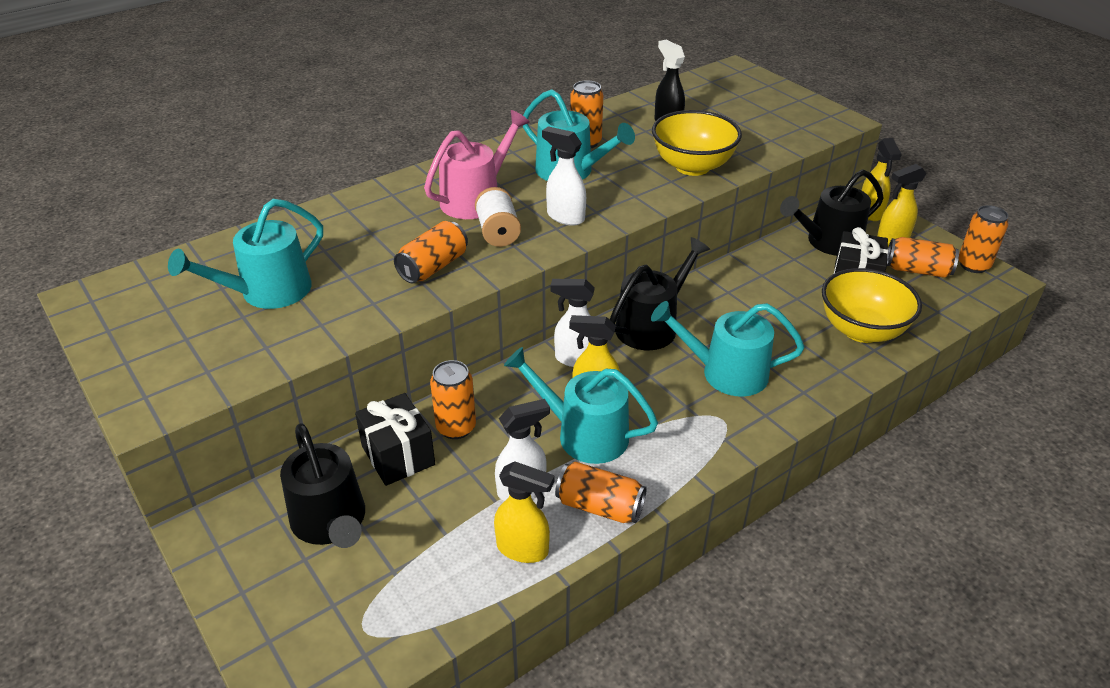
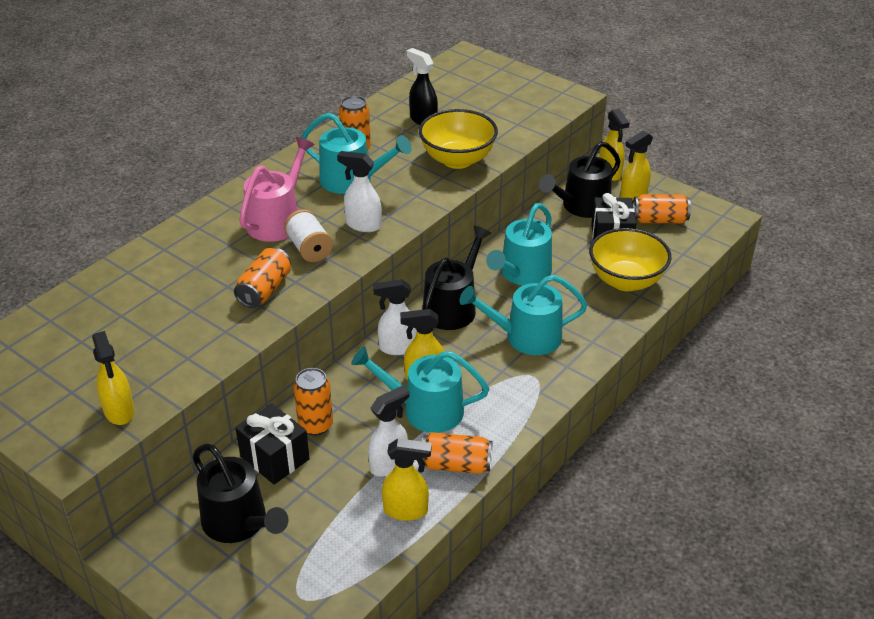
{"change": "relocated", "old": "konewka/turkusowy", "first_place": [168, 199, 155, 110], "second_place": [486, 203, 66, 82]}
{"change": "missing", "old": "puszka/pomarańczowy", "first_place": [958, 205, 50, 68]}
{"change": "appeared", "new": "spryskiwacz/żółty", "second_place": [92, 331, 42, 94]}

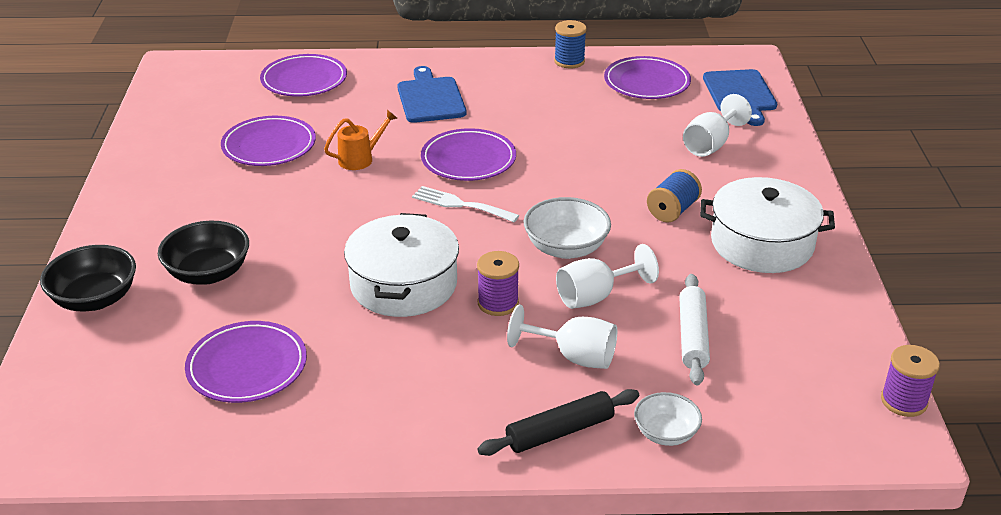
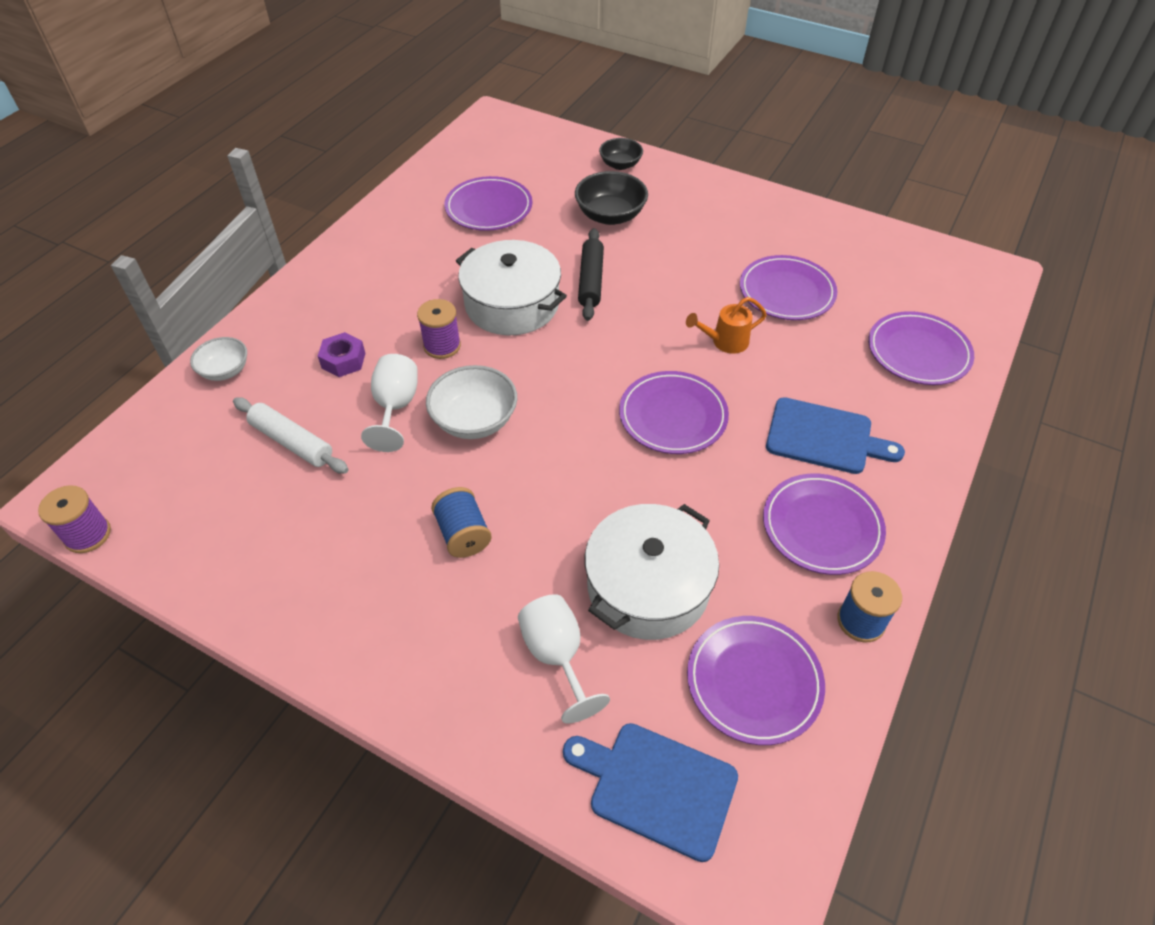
{"change": "size", "old": "miska/czarny", "first_place": [40, 245, 96, 67], "second_place": [599, 138, 44, 32], "factor": 0.64}
{"change": "spun", "old": "konewka/pomarańczowy", "first_place": [324, 110, 73, 60], "second_place": [686, 297, 81, 57], "degrees": 75}
{"change": "missing", "old": "widelec/biały", "first_place": [412, 186, 107, 36]}
{"change": "relocated", "old": "wałek do ciasta/czarny", "first_place": [477, 389, 162, 67], "second_place": [578, 228, 26, 93]}
{"change": "exchanged", "old": "kielich/biały", "new": "nakrętka/fioletowy", "first_place": [507, 304, 110, 65], "second_place": [318, 332, 47, 45]}
{"change": "relocated", "old": "garnek/biały", "first_place": [700, 177, 135, 96], "second_place": [585, 504, 134, 136]}
{"change": "appeared", "new": "talerz/fioletowy", "second_place": [763, 473, 123, 102]}

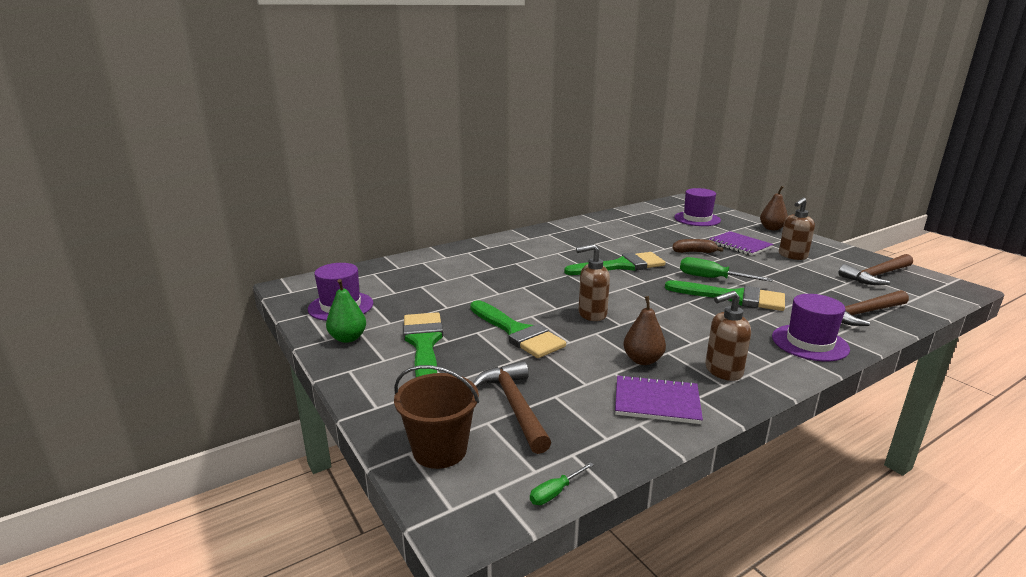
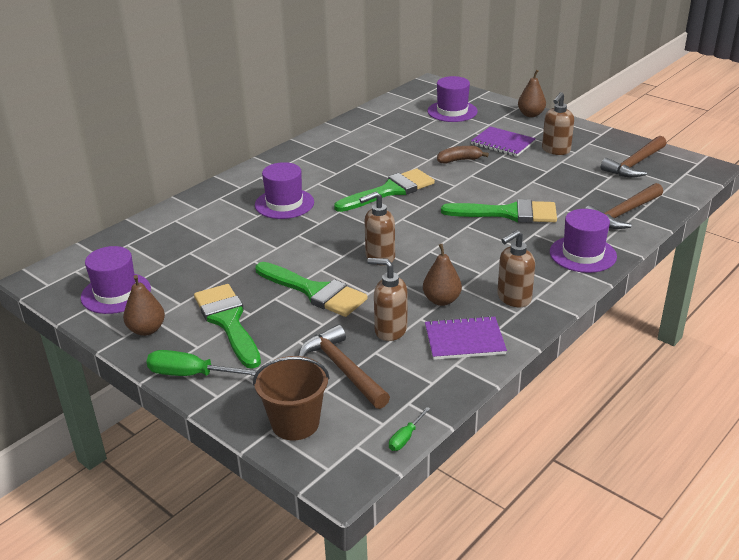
{"change": "colour", "old": "gruszka/zielony", "new": "gruszka/brązowy", "first_place": [326, 279, 40, 64], "second_place": [123, 275, 42, 61]}
{"change": "relocated", "old": "śrubokręt/zielony", "first_place": [680, 257, 93, 25], "second_place": [146, 350, 112, 26]}
{"change": "appeared", "new": "kapelusz/fioletowy", "second_place": [255, 162, 59, 57]}
{"change": "appeared", "new": "dozownik mydła/brązowy", "second_place": [367, 258, 40, 83]}

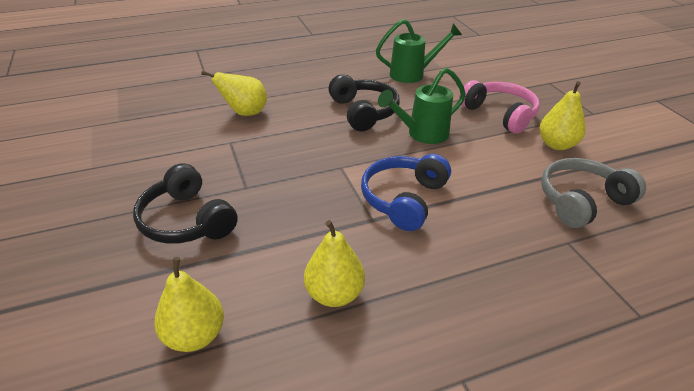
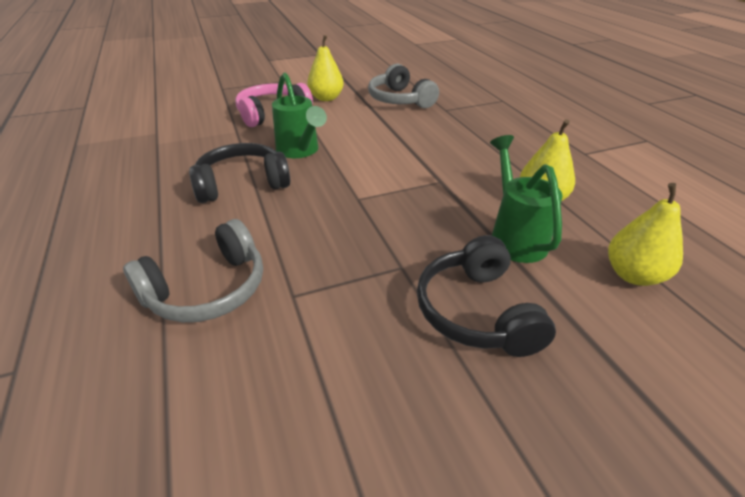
{"change": "spun", "old": "słuchawki/czarny", "first_place": [133, 163, 105, 81], "second_place": [417, 235, 139, 122], "degrees": 120}
{"change": "exchanged", "old": "gruszka/żółty", "new": "słuchawki/szary", "first_place": [201, 71, 66, 45], "second_place": [123, 219, 140, 103]}
{"change": "missing", "old": "słuchawki/niebieski", "first_place": [361, 154, 90, 77]}
{"change": "relocated", "old": "konewka/zielony", "first_place": [376, 19, 86, 64], "second_place": [490, 135, 72, 128]}

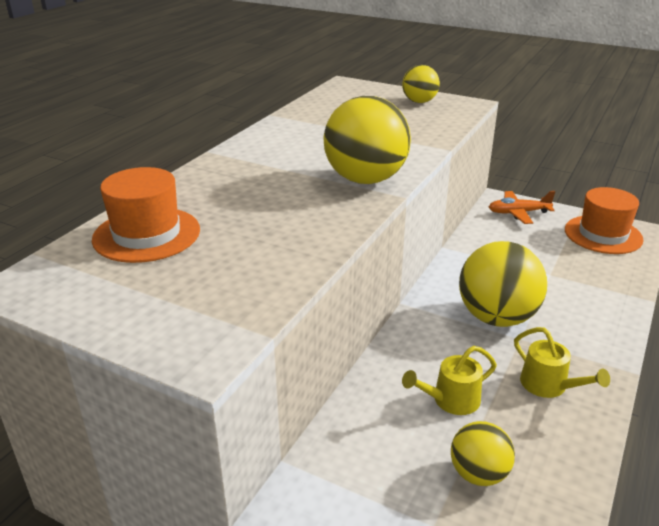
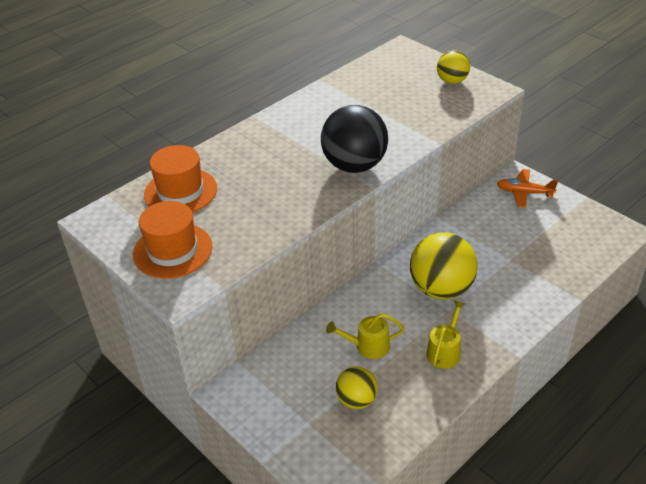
{"change": "colour", "old": "piłka/żółty", "new": "piłka/czarny", "first_place": [324, 96, 87, 88], "second_place": [321, 105, 67, 68]}
{"change": "spun", "old": "konewka/żółty", "first_place": [514, 327, 96, 71], "second_place": [426, 300, 39, 69], "degrees": -135}
{"change": "relocated", "old": "kapelusz/pomarańczowy", "first_place": [565, 187, 79, 67], "second_place": [133, 201, 80, 78]}

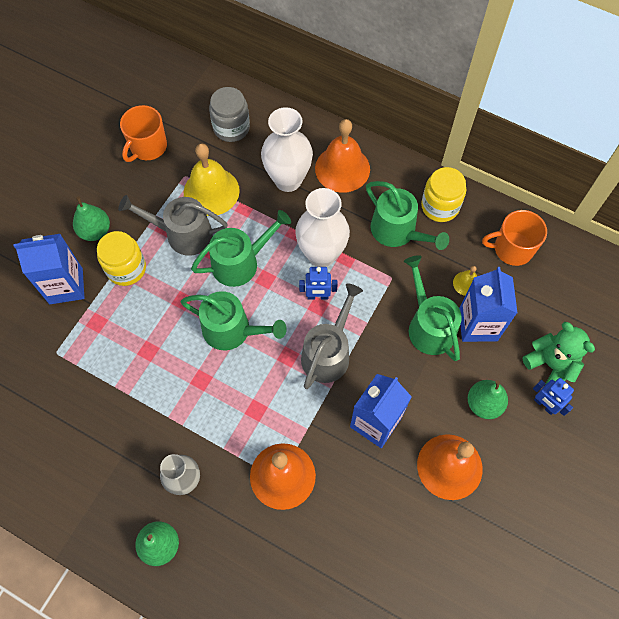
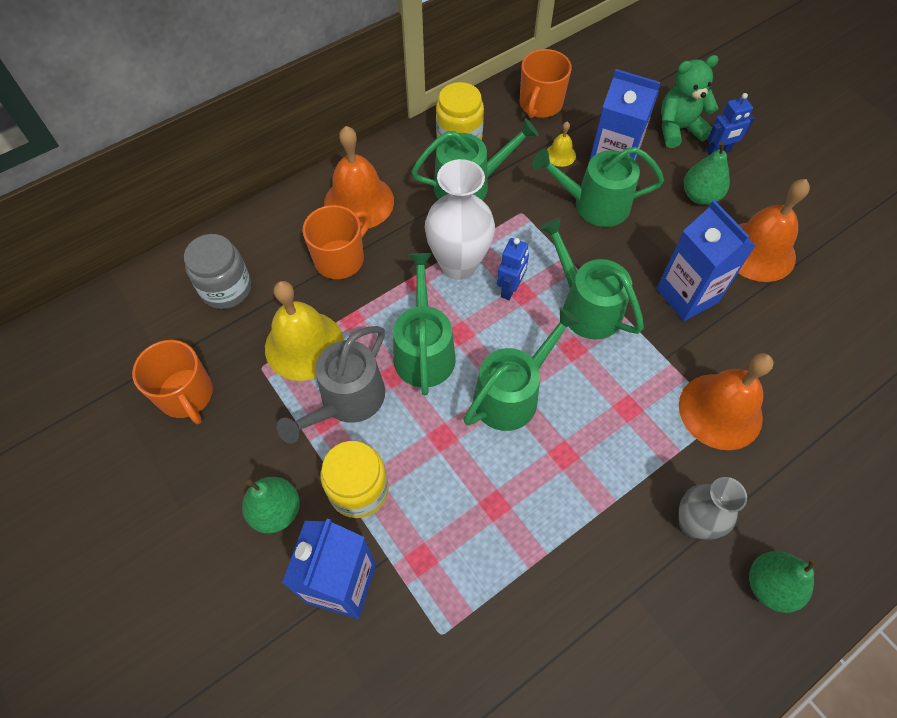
{"change": "exchanged", "old": "wazon/biały", "new": "kubek/pomarańczowy", "first_place": [261, 107, 52, 85], "second_place": [303, 205, 68, 74]}
{"change": "colour", "old": "konewka/szary", "new": "konewka/zielony", "first_place": [301, 284, 62, 105], "second_place": [539, 218, 105, 121]}

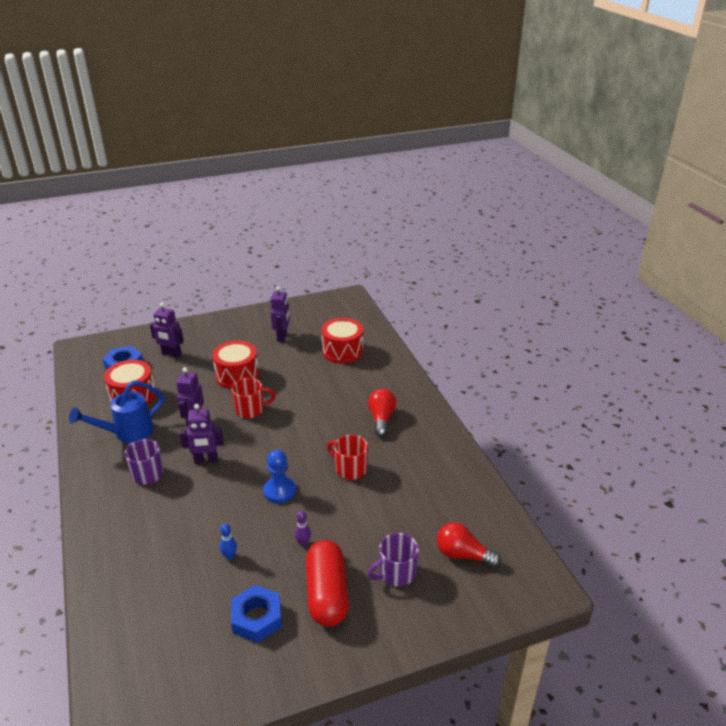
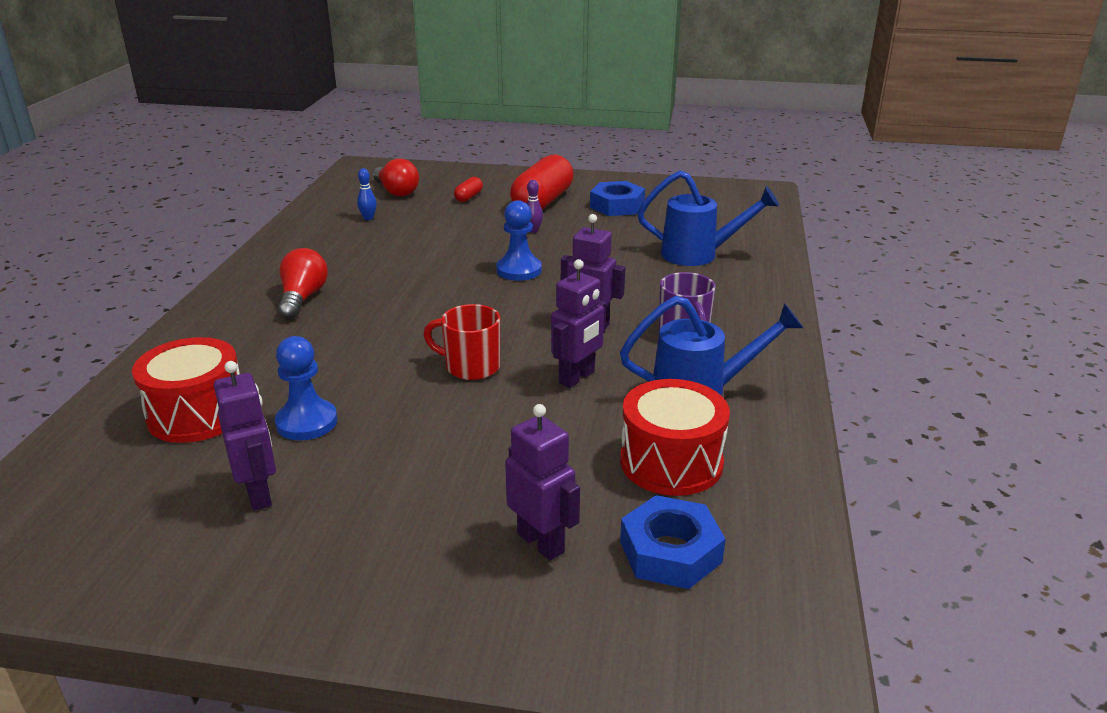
{"change": "missing", "old": "bęben/czerwony", "first_place": [212, 340, 47, 49]}
{"change": "relocated", "old": "kręgiel/niebieski", "first_place": [220, 524, 17, 36], "second_place": [357, 168, 20, 52]}
{"change": "spun", "old": "robot/fioletowy", "first_place": [271, 286, 19, 56], "second_place": [214, 361, 62, 150], "degrees": 120}
{"change": "missing", "old": "kubek/czerwony", "first_place": [327, 435, 41, 45]}
{"change": "spun", "old": "żarówka/czerwony", "first_place": [368, 389, 28, 48], "second_place": [278, 248, 50, 71], "degrees": 150}
{"change": "exchanged", "old": "kubek/fioletowy", "new": "kapsułka/czerwony", "first_place": [368, 533, 51, 54], "second_place": [454, 177, 29, 25]}
{"change": "appeared", "new": "pionek/niebieski", "second_place": [275, 336, 63, 104]}
{"change": "appeared", "new": "konewka/niebieski", "second_place": [637, 171, 142, 95]}

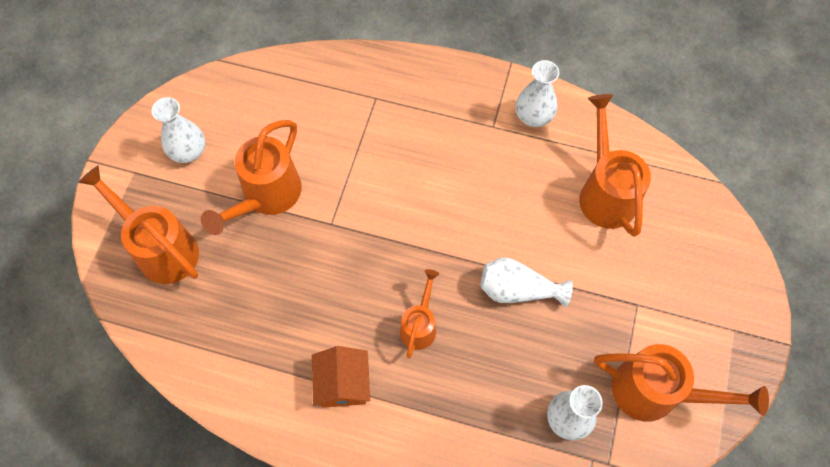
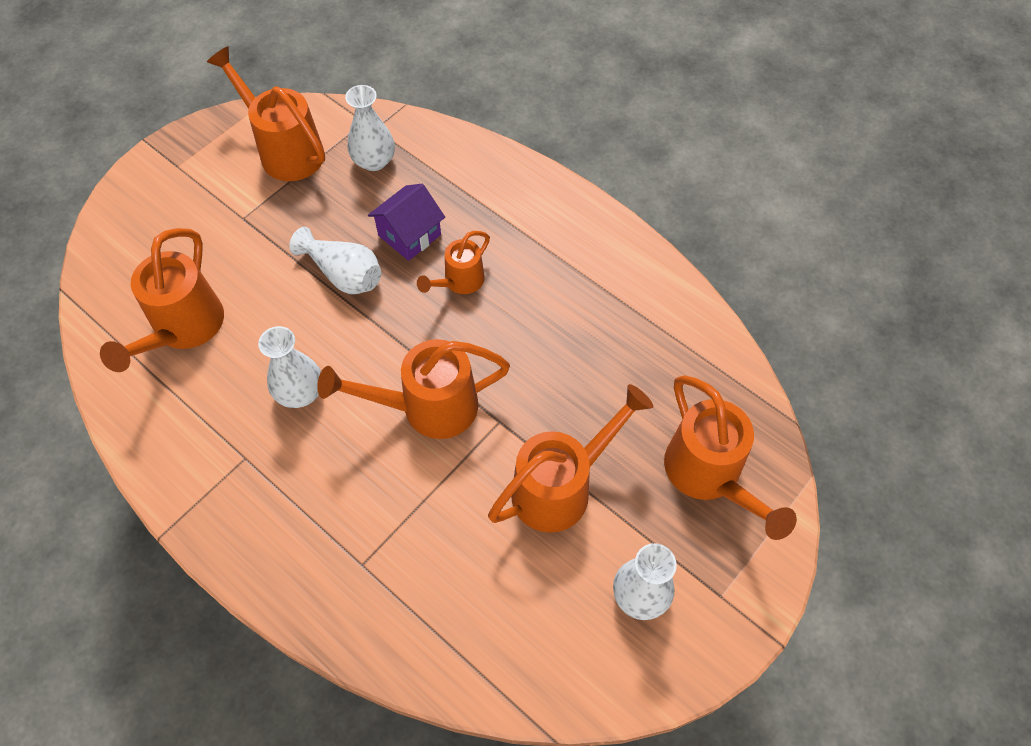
{"change": "missing", "old": "domek/pomarańczowy", "first_place": [312, 346, 58, 62]}
{"change": "relocated", "old": "wazon/biały", "first_place": [516, 60, 43, 67], "second_place": [258, 326, 63, 82]}
{"change": "appeared", "new": "konewka/pomarańczowy", "second_place": [317, 339, 193, 100]}
{"change": "appeared", "new": "domek/fioletowy", "second_place": [368, 184, 77, 77]}

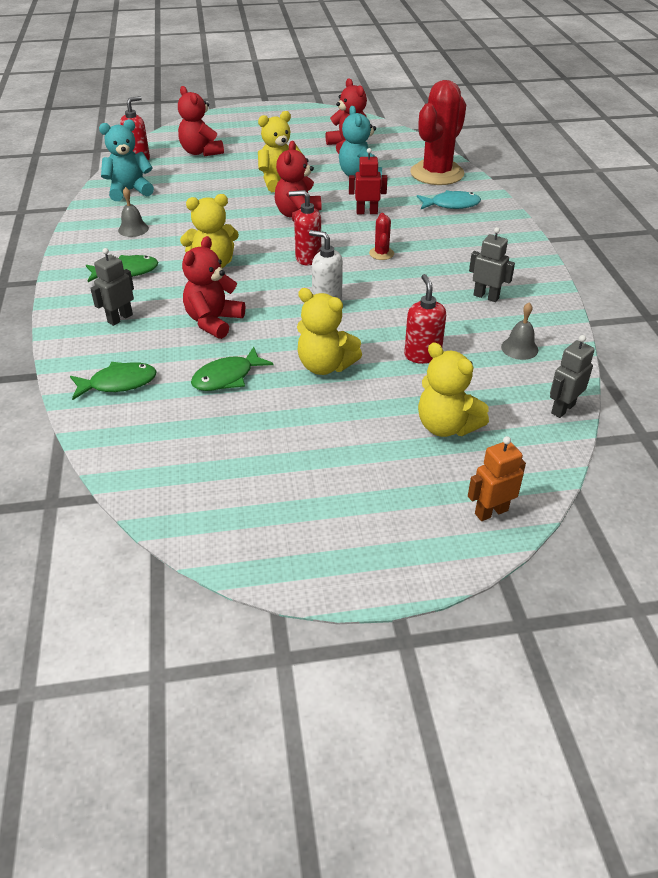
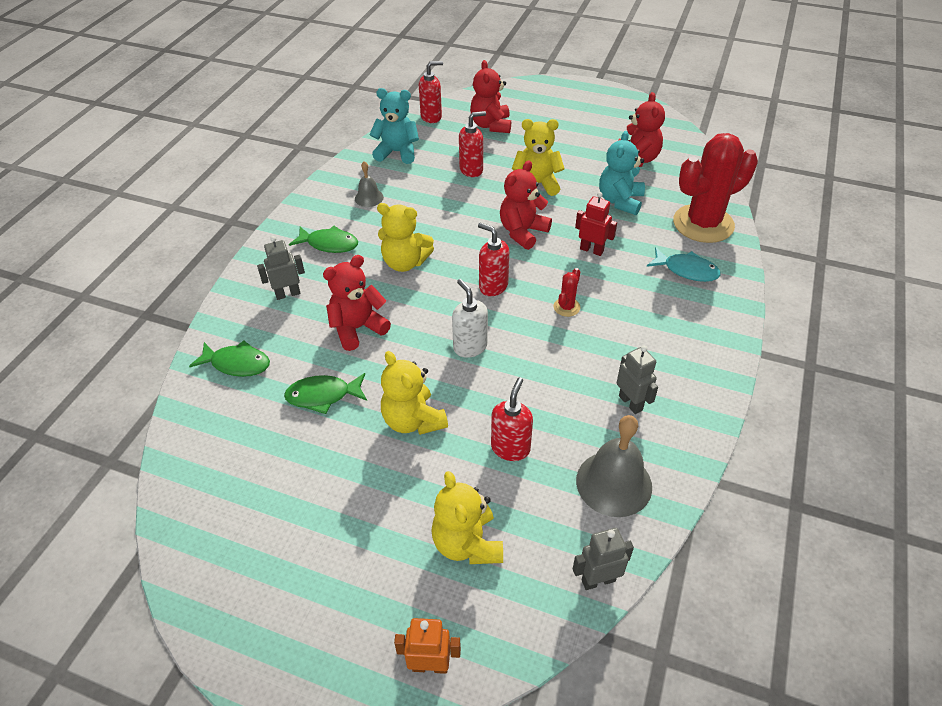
{"change": "size", "old": "dzwonek/szary", "first_place": [501, 302, 37, 58], "second_place": [576, 415, 76, 102], "factor": 1.84}
{"change": "appeared", "new": "dozownik mydła/czerwony", "second_place": [459, 111, 27, 66]}

